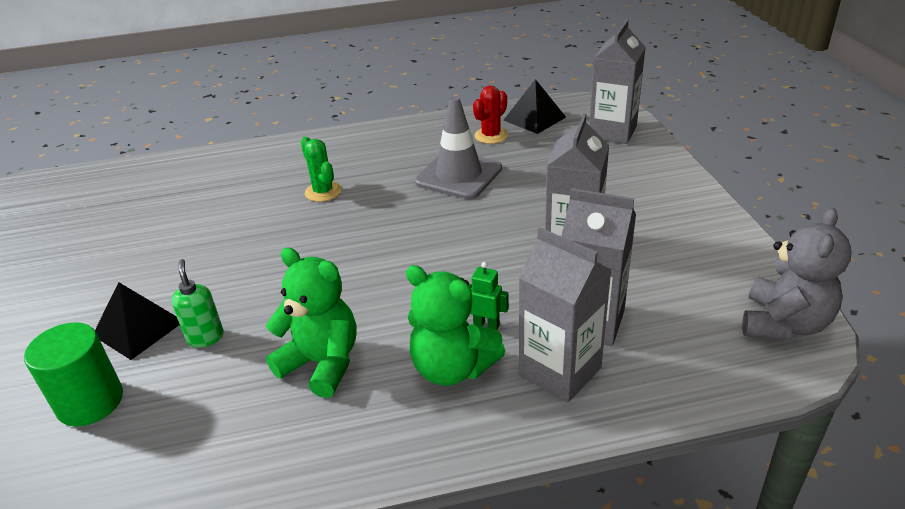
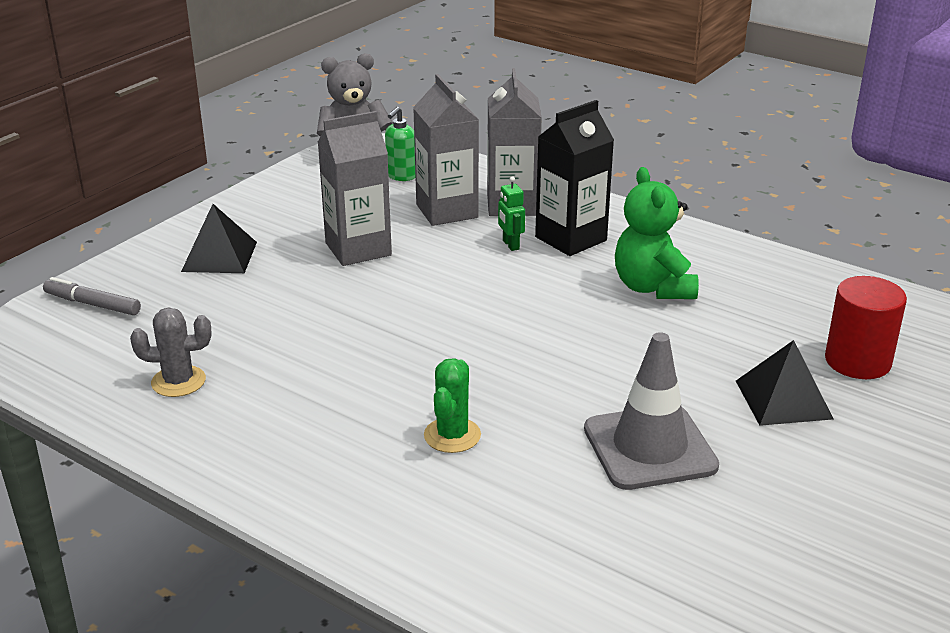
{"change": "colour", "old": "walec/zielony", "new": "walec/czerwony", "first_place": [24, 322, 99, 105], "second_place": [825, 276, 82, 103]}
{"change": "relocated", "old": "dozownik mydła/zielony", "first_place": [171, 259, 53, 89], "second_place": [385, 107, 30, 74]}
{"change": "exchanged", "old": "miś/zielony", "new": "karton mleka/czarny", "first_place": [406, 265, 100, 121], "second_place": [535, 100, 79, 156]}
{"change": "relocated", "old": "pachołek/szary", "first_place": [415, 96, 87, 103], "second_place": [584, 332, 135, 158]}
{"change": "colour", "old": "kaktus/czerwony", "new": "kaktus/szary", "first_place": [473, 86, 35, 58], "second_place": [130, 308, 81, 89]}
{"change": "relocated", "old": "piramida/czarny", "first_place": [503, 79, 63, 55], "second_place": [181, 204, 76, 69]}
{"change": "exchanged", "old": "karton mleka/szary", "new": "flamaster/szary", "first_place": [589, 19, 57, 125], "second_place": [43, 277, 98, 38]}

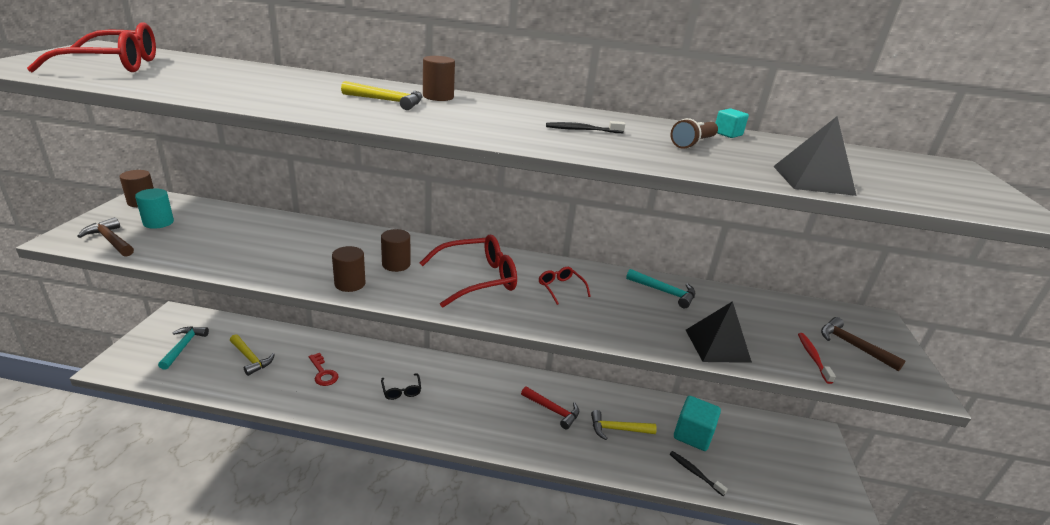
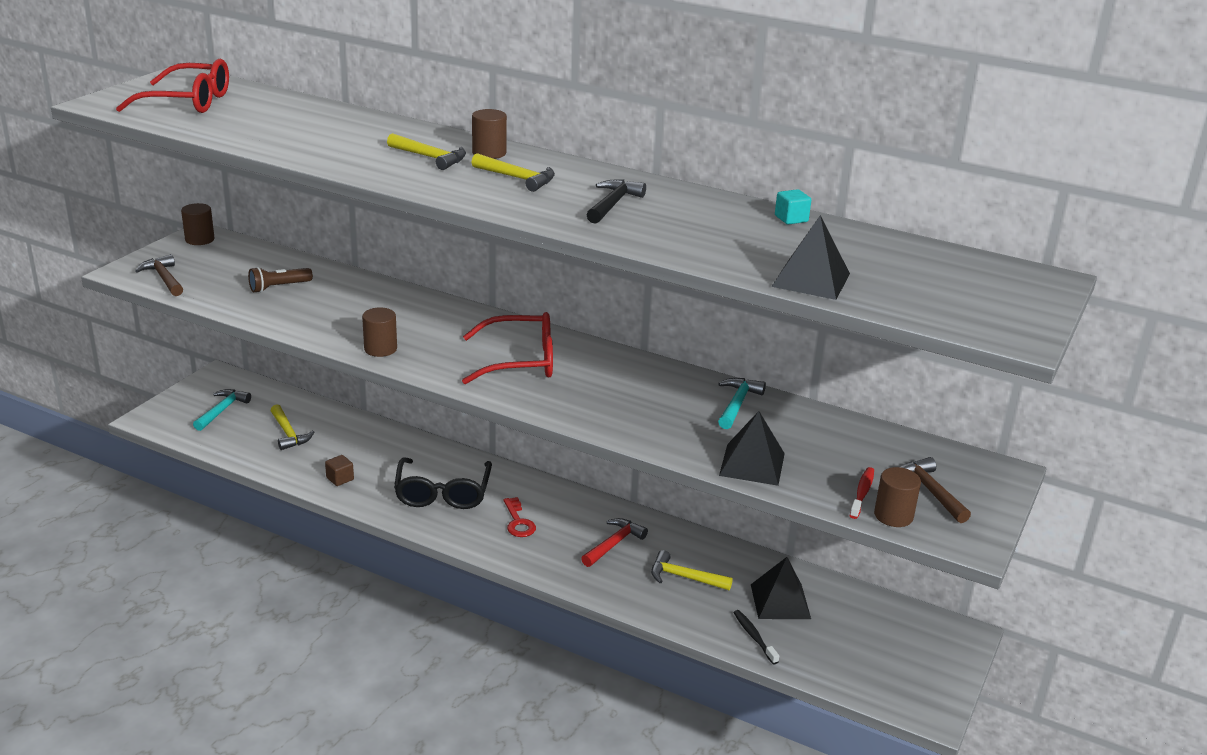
{"change": "missing", "old": "walec/turkusowy", "first_place": [135, 189, 39, 40]}
{"change": "relocated", "old": "klucz/czerwony", "first_place": [309, 353, 29, 33], "second_place": [503, 497, 33, 40]}
{"change": "relocated", "old": "walec/brązowy", "first_place": [381, 229, 30, 43], "second_place": [874, 467, 47, 60]}
{"change": "size", "old": "okulary/czarny", "first_place": [381, 373, 40, 27], "second_place": [394, 458, 98, 51], "factor": 2.02}
{"change": "spun", "old": "młotek/czerwony", "first_place": [521, 386, 58, 43], "second_place": [581, 518, 67, 49], "degrees": -105}
{"change": "missing", "old": "okulary/czerwony", "first_place": [539, 267, 52, 38]}
{"change": "exchanged", "old": "szczoteczka do zębów/czarny", "new": "młotek/czarny", "first_place": [546, 121, 79, 12], "second_place": [587, 180, 59, 44]}
{"change": "spun", "old": "młotek/turkusowy", "first_place": [626, 269, 69, 39], "second_place": [718, 378, 48, 51], "degrees": -120}
{"change": "relocated", "old": "latarka/brązowy", "first_place": [671, 118, 47, 31], "second_place": [248, 267, 65, 26]}
{"change": "exchanged", "old": "sześcian/turkusowy", "new": "piramida/czarny", "first_place": [674, 396, 47, 55], "second_place": [751, 557, 60, 62]}
{"change": "appeared", "new": "sześcian/brązowy", "second_place": [325, 455, 29, 31]}
{"change": "appeared", "new": "młotek/żółty", "second_place": [471, 153, 84, 39]}

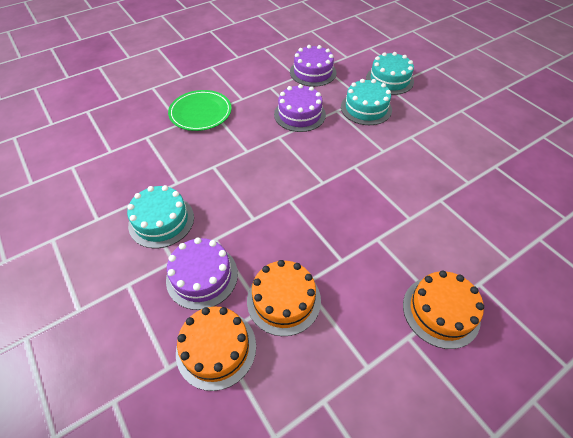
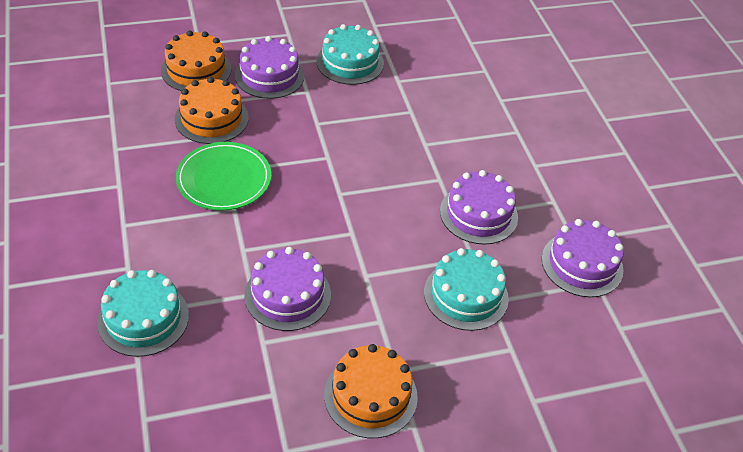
{"change": "relocated", "old": "talerz/zielony", "first_place": [168, 90, 64, 41], "second_place": [176, 142, 95, 69]}
{"change": "relocated", "old": "tort/turkusowy", "first_place": [366, 52, 48, 43], "second_place": [97, 270, 92, 87]}
{"change": "relocated", "old": "tort/pomarańczowy", "first_place": [403, 271, 81, 78], "second_place": [324, 344, 94, 94]}
{"change": "appeared", "new": "tort/fioletowy", "second_place": [244, 247, 87, 84]}

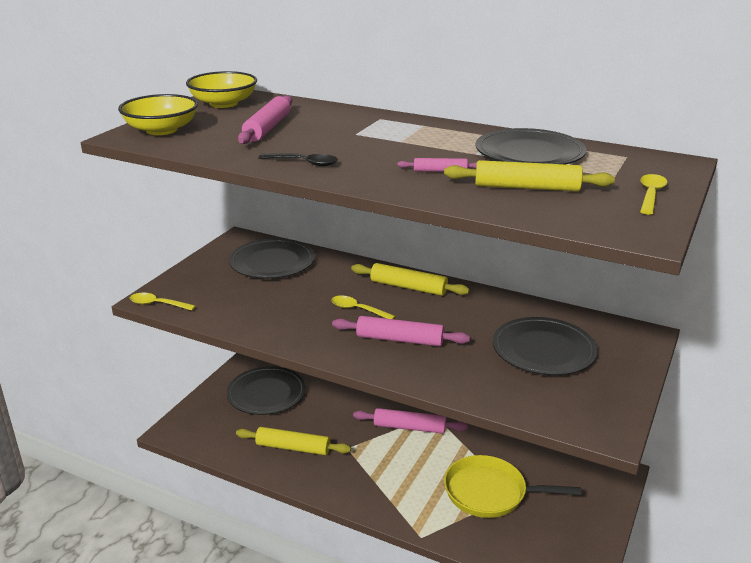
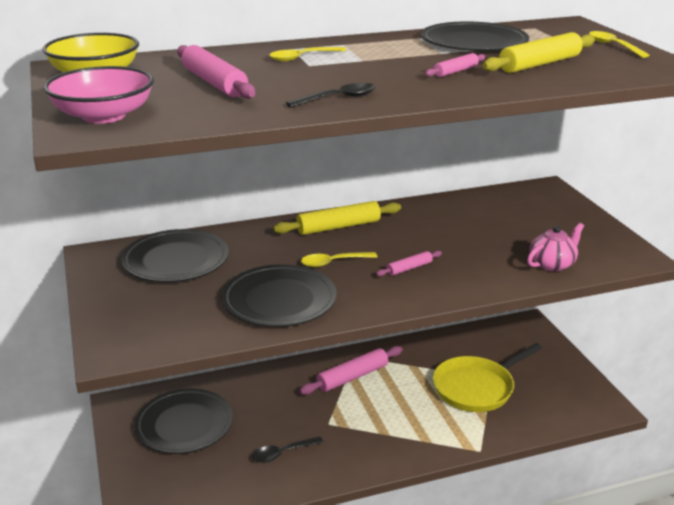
{"change": "colour", "old": "miska/żółty", "new": "miska/różowy", "first_place": [118, 94, 80, 41], "second_place": [44, 66, 110, 58]}
{"change": "relocated", "old": "łyżka/żółty", "first_place": [130, 293, 66, 18], "second_place": [270, 47, 76, 14]}
{"change": "exchanged", "old": "wałek do ciasta/żółty", "new": "łyżka/czarny", "first_place": [236, 427, 115, 28], "second_place": [252, 437, 71, 26]}
{"change": "size", "old": "wałek do ciasta/różowy", "first_place": [332, 316, 138, 30], "second_place": [376, 251, 66, 25], "factor": 0.54}
{"change": "relocated", "old": "talerz/czarny", "first_place": [493, 317, 105, 58], "second_place": [221, 264, 116, 63]}
{"change": "appeared", "new": "imbryk/różowy", "second_place": [527, 223, 57, 48]}

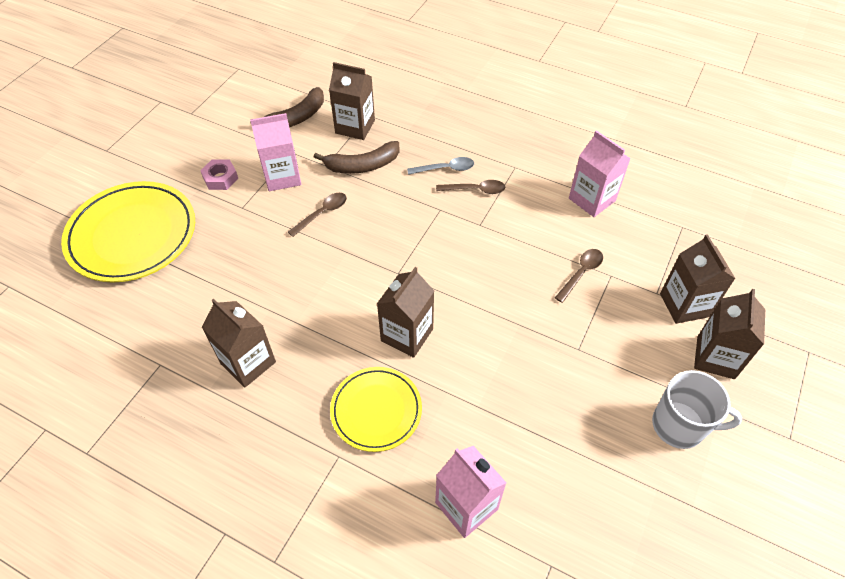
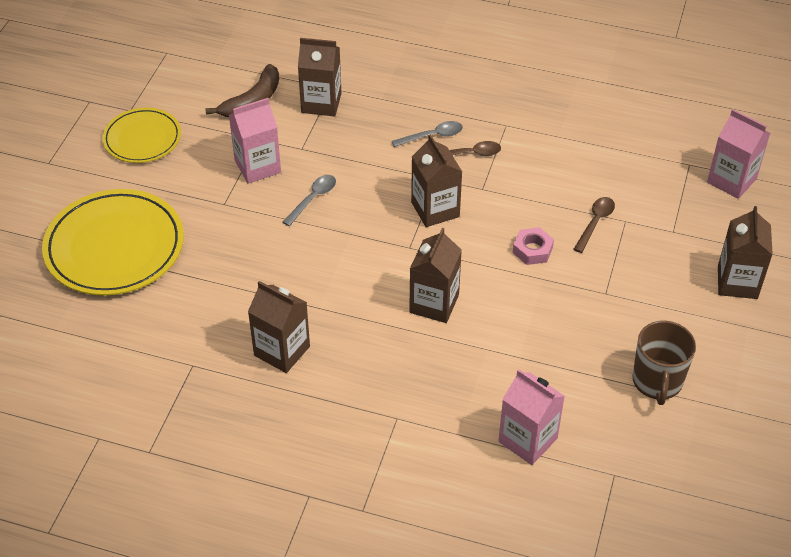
{"change": "relocated", "old": "nakrętka/różowy", "first_place": [200, 159, 38, 31], "second_place": [513, 227, 41, 38]}
{"change": "colour", "old": "łyżka/brązowy", "new": "łyżka/szary", "first_place": [288, 193, 59, 44], "second_place": [283, 175, 53, 51]}
{"change": "missing", "old": "banan/brązowy", "first_place": [314, 141, 86, 33]}
{"change": "relocated", "old": "talerz/żółty", "first_place": [330, 367, 92, 85], "second_place": [102, 108, 79, 55]}
{"change": "relocated", "old": "karton mleka/różowy", "first_place": [569, 130, 62, 87], "second_place": [707, 109, 63, 90]}
{"change": "missing", "old": "kubek/biały", "first_place": [652, 370, 90, 79]}
{"change": "relocated", "old": "karton mleka/brązowy", "first_place": [660, 234, 76, 90], "second_place": [411, 134, 51, 93]}
{"change": "appeared", "new": "kubek/brązowy", "second_place": [632, 321, 64, 84]}

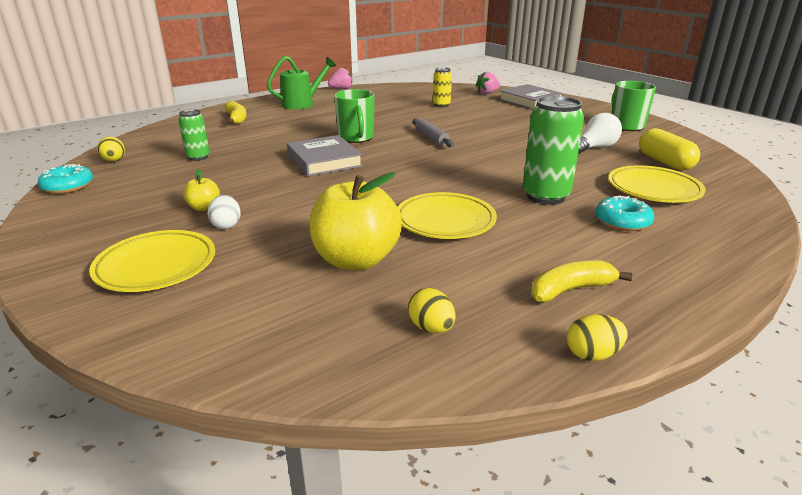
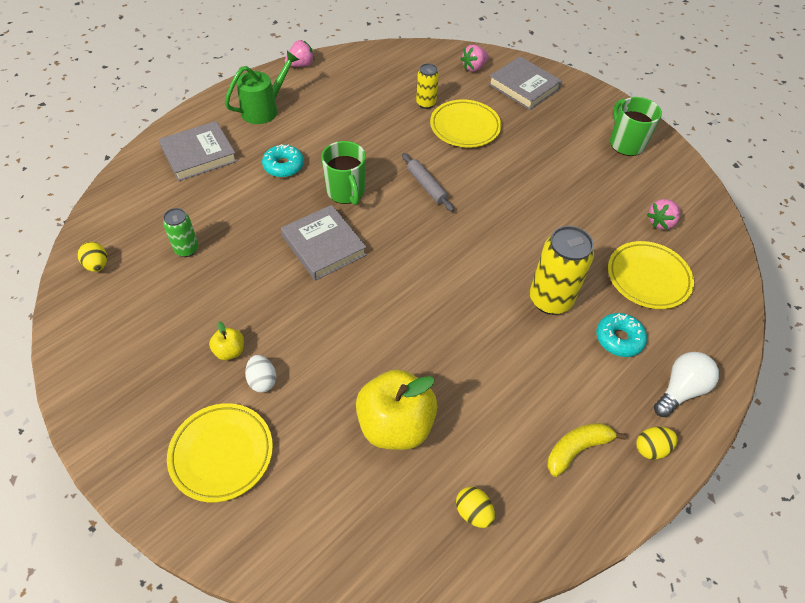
{"change": "relocated", "old": "donut/turkusowy", "first_place": [38, 164, 55, 30], "second_place": [262, 144, 42, 33]}
{"change": "exchanged", "old": "banan/żółty", "new": "książka/szary", "first_place": [224, 101, 23, 23], "second_place": [158, 121, 79, 60]}
{"change": "relocated", "old": "talerz/żółty", "first_place": [398, 192, 99, 47], "second_place": [430, 100, 71, 47]}
{"change": "colour", "old": "puszka/zielony", "new": "puszka/żółty", "first_place": [523, 96, 61, 109], "second_place": [530, 226, 64, 89]}
{"change": "relocated", "old": "jajko/żółty", "first_place": [567, 314, 60, 47], "second_place": [636, 427, 42, 33]}
{"change": "relocated", "old": "żarówka/biały", "first_place": [578, 113, 44, 41], "second_place": [654, 352, 65, 65]}
{"change": "exchanged", "old": "kapsułka/żółty", "new": "truskawka/różowy", "first_place": [639, 128, 61, 42], "second_place": [647, 199, 33, 31]}

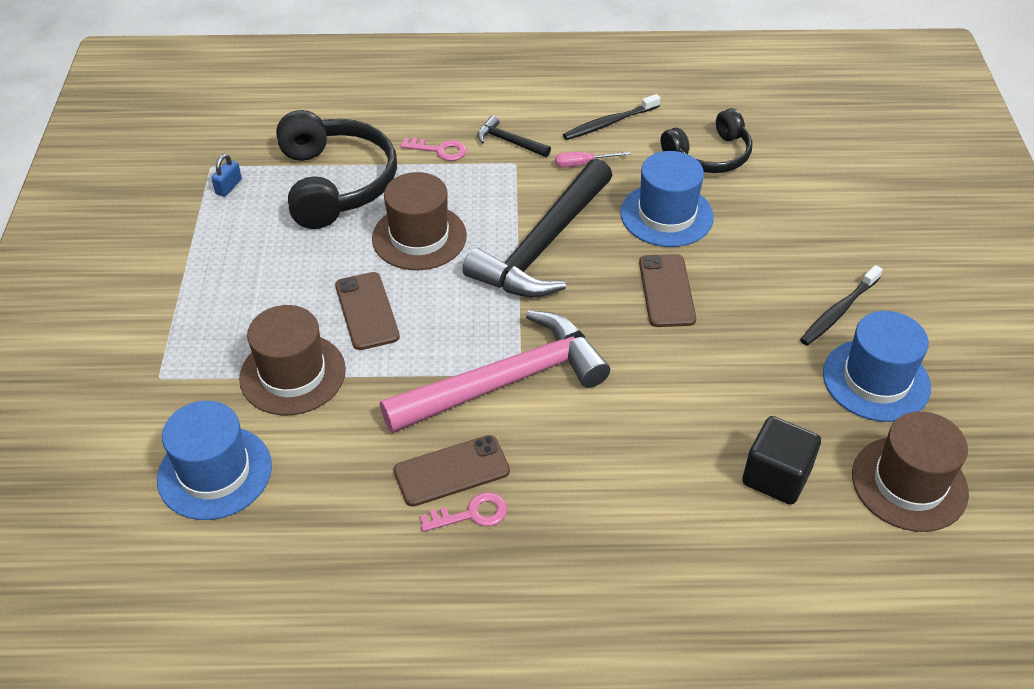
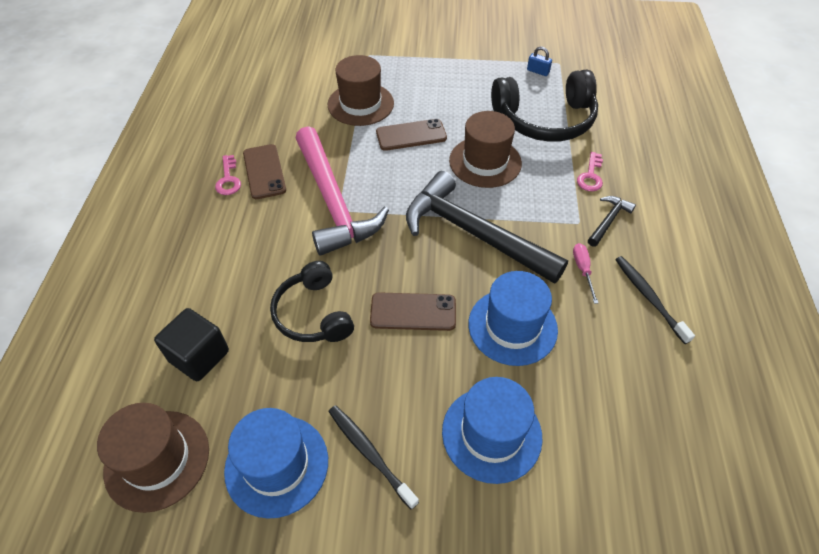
{"change": "relocated", "old": "kapelusz/niebieski", "first_place": [157, 401, 115, 119], "second_place": [442, 377, 101, 107]}
{"change": "relocated", "old": "słuchawki/czarny", "first_place": [661, 108, 91, 65], "second_place": [270, 261, 84, 81]}

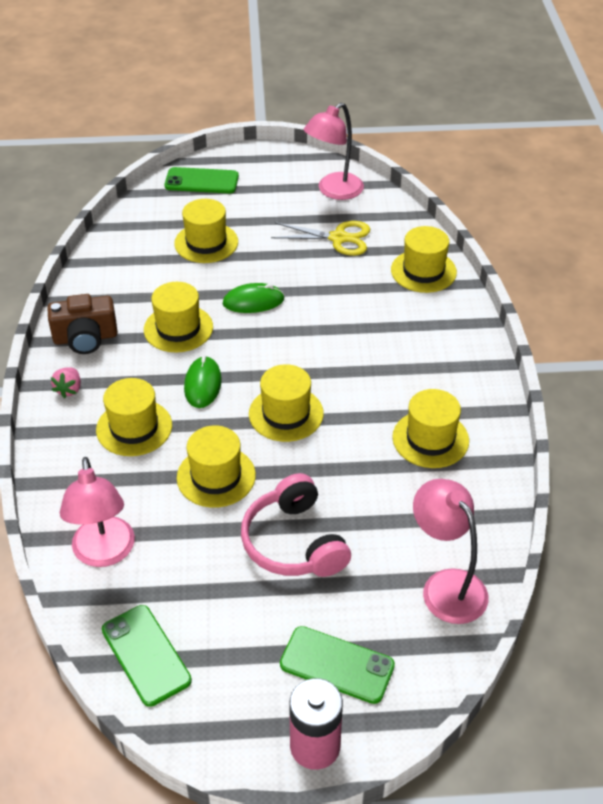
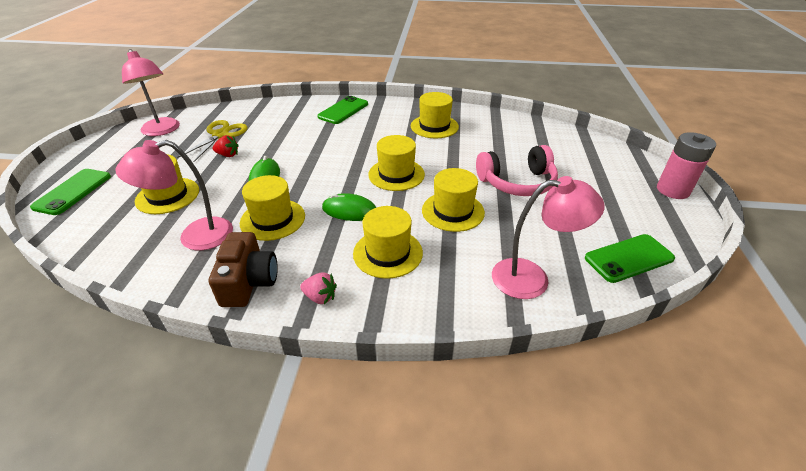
{"change": "relocated", "old": "telefon/zielony", "first_place": [280, 626, 115, 78], "second_place": [317, 96, 51, 28]}
{"change": "missing", "old": "kapelusz/żółty", "first_place": [391, 226, 66, 67]}
{"change": "relocated", "old": "lampka/różowy", "first_place": [413, 479, 76, 145], "second_place": [116, 140, 117, 110]}
{"change": "appeared", "new": "truskawka/czerwony", "second_place": [213, 135, 26, 22]}

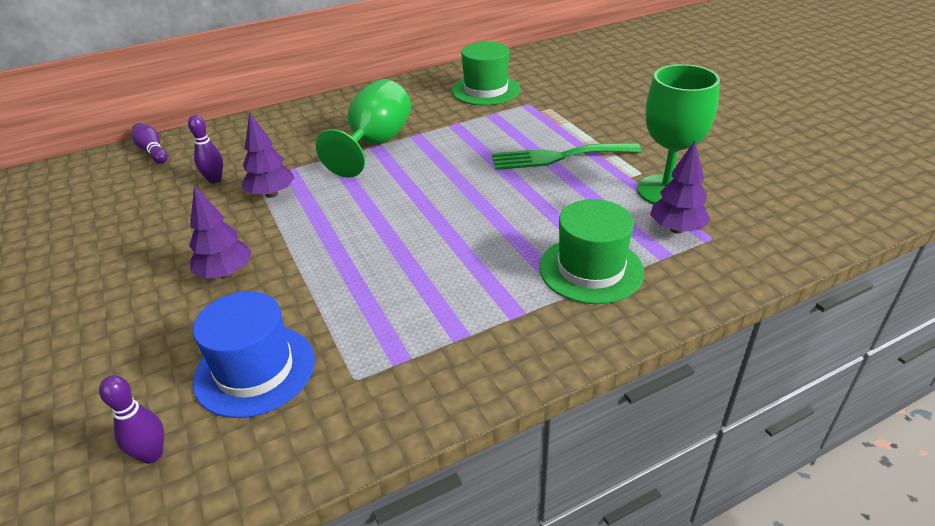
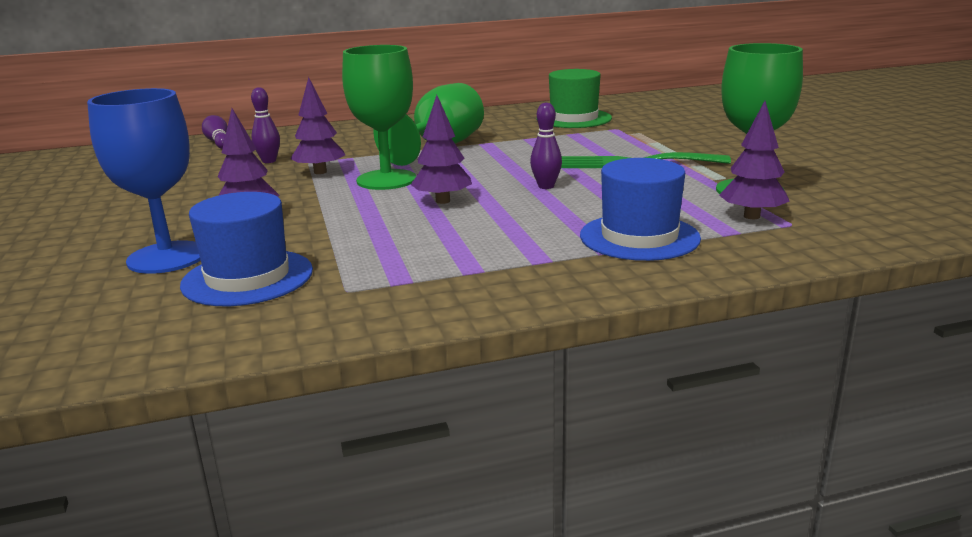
{"change": "relocated", "old": "kręgiel/fioletowy", "first_place": [99, 375, 65, 89], "second_place": [530, 103, 32, 86]}
{"change": "colour", "old": "kapelusz/zielony", "new": "kapelusz/niebieski", "first_place": [539, 199, 105, 105], "second_place": [580, 158, 121, 103]}
{"change": "appeared", "new": "kielich/niebieski", "second_place": [87, 88, 113, 186]}
{"change": "appeared", "new": "kielich/zielony", "second_place": [342, 45, 74, 145]}
{"change": "appeared", "new": "drzewko/fioletowy", "second_place": [411, 95, 61, 109]}

